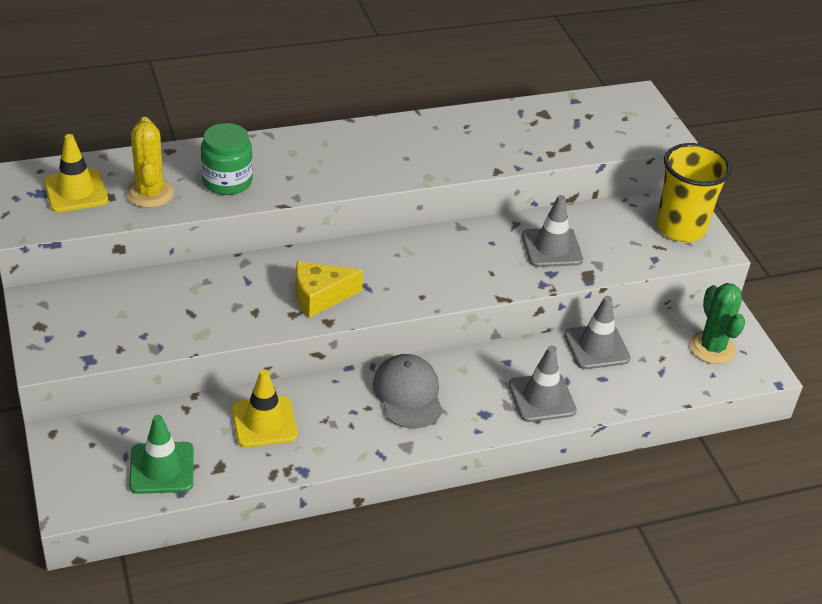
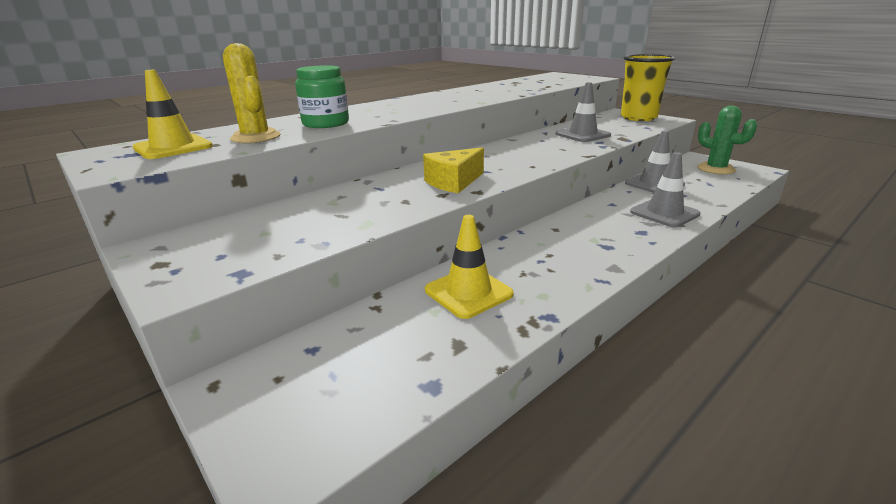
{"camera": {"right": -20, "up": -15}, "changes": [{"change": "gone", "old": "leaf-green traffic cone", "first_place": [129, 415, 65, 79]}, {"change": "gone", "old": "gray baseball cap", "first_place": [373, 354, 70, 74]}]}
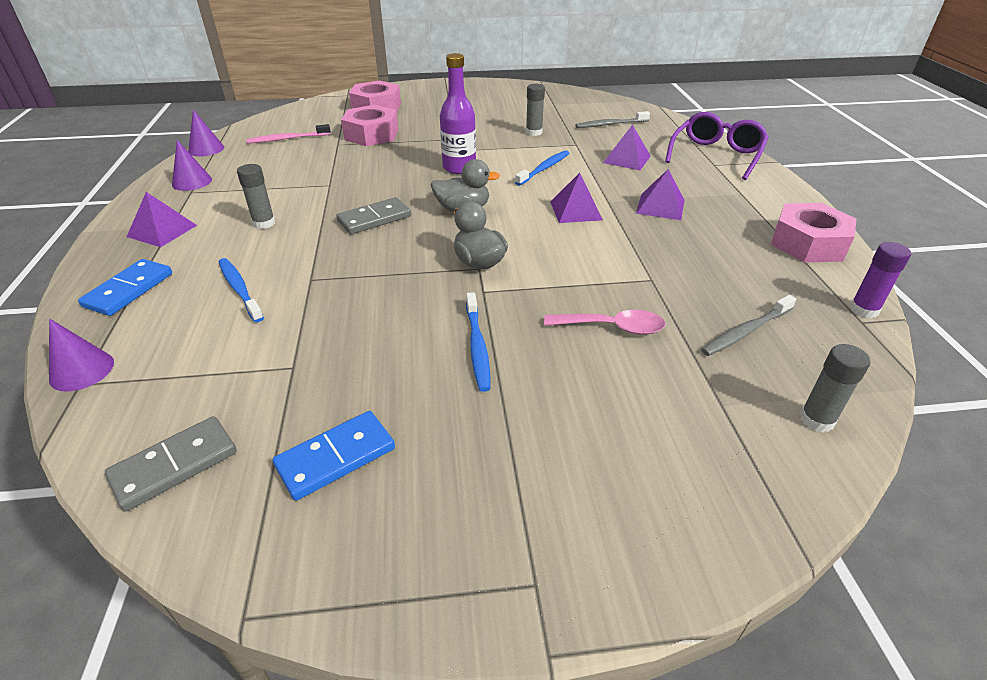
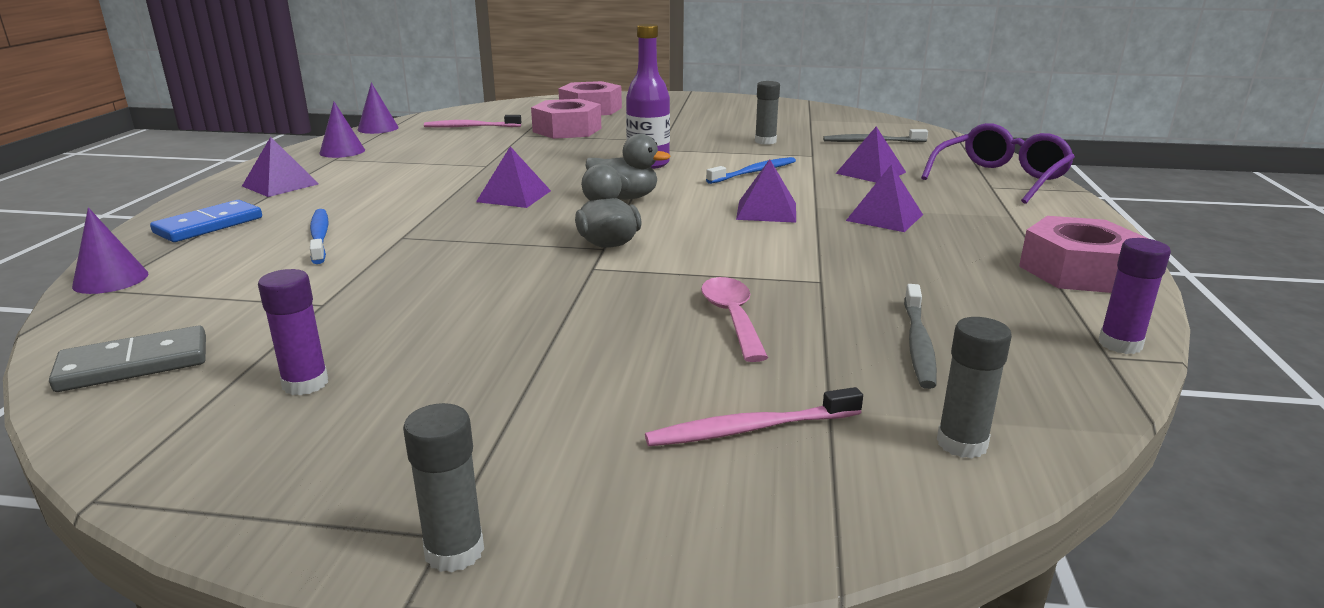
{"camera": {"right": 15, "up": -15}, "changes": [{"change": "swapped", "old": "royal blue domino tile", "new": "violet stick of glue", "first_place": [273, 411, 122, 90], "second_place": [258, 269, 70, 126]}, {"change": "shifted", "old": "gray stick of glue", "first_place": [237, 164, 39, 65], "second_place": [403, 403, 81, 170]}, {"change": "swapped", "old": "gray domino tile", "new": "violet pyramid shape", "first_place": [336, 197, 75, 37], "second_place": [476, 146, 75, 62]}, {"change": "new", "new": "pink toothbrush", "second_place": [645, 387, 218, 59]}, {"change": "rotated", "old": "pink tablespoon", "first_place": [544, 310, 121, 25], "second_place": [701, 277, 67, 85], "degrees": -120}, {"change": "rotated", "old": "gray toothbrush", "first_place": [701, 295, 95, 61], "second_place": [904, 284, 33, 105], "degrees": -60}, {"change": "gone", "old": "royal blue toothbrush", "first_place": [466, 292, 25, 100]}]}
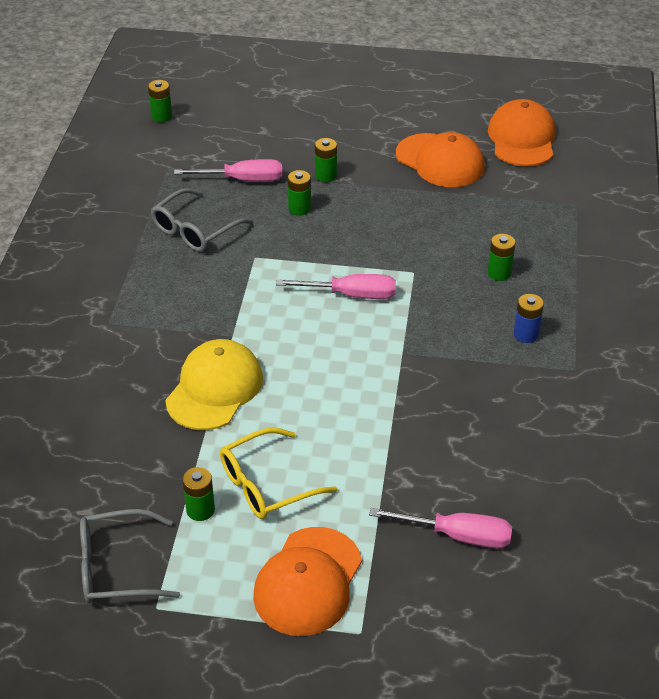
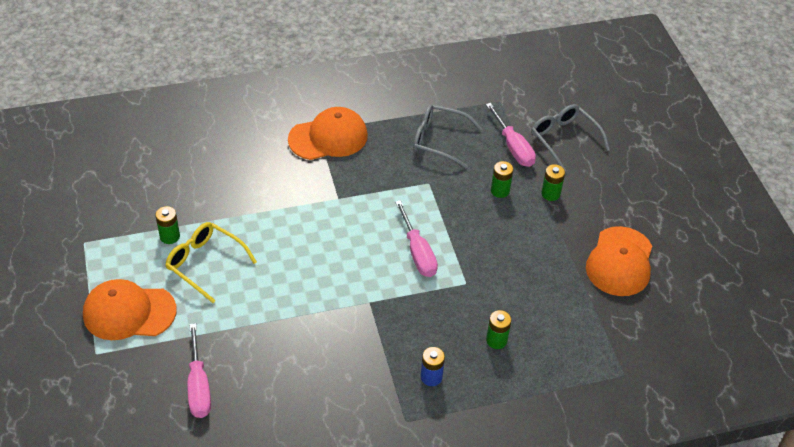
{"camera": {"right": 65, "up": 5}, "changes": [{"change": "shifted", "old": "orange baseball cap", "first_place": [488, 99, 67, 67], "second_place": [288, 107, 80, 53]}, {"change": "shifted", "old": "gray glasses", "first_place": [80, 509, 100, 95], "second_place": [531, 104, 79, 67]}, {"change": "gone", "old": "leaf-green battery", "first_place": [148, 80, 24, 42]}, {"change": "gone", "old": "yellow baseball cap", "first_place": [165, 339, 98, 91]}]}
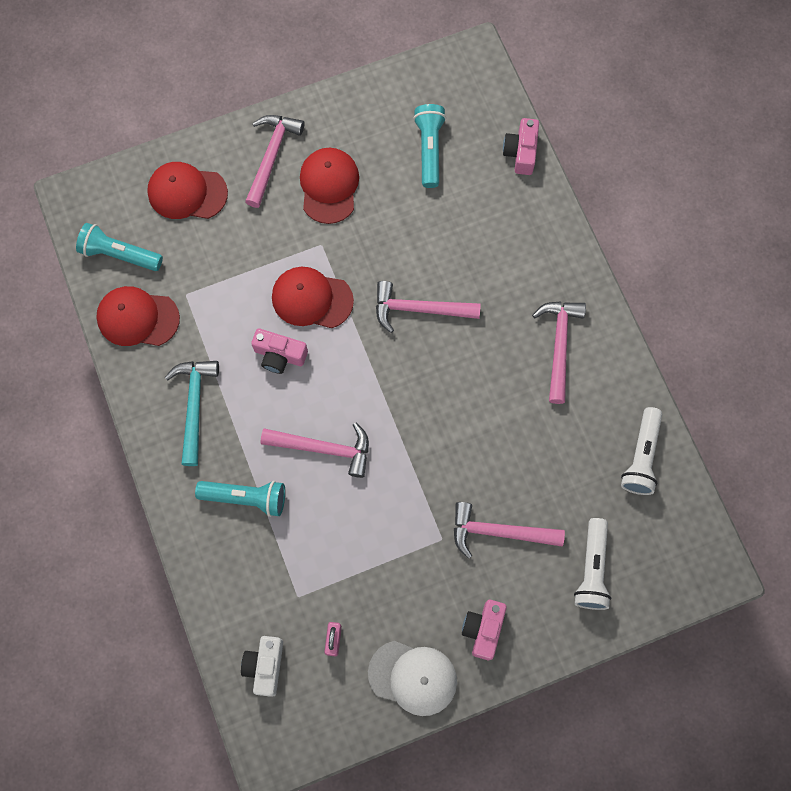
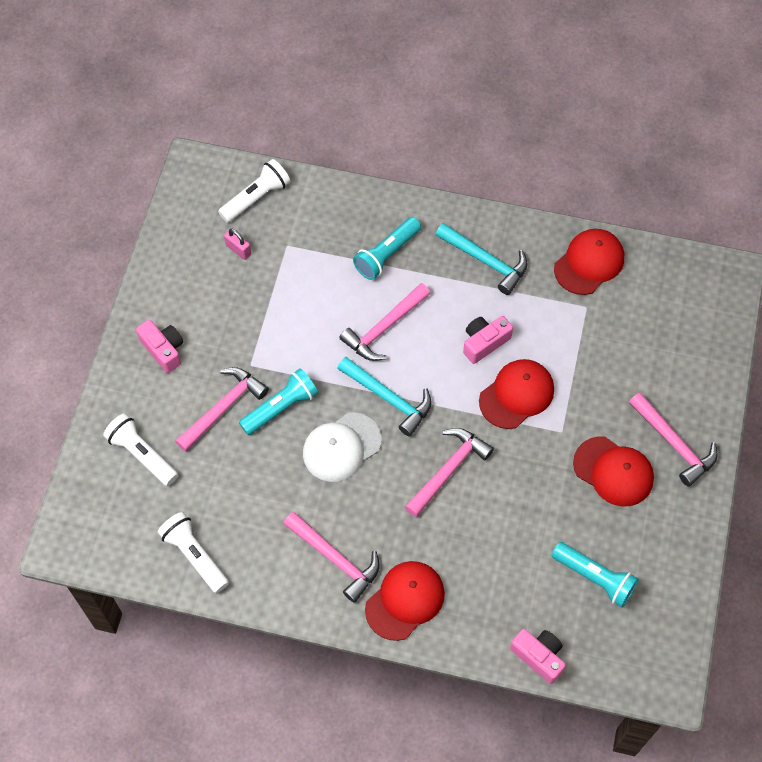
{"camera": {"right": 125, "up": -10}, "changes": [{"change": "swapped", "old": "pure white photo camera", "new": "pure white pocket torch", "first_place": [241, 636, 42, 61], "second_place": [218, 159, 72, 64]}, {"change": "shifted", "old": "turquoise pocket torch", "first_place": [76, 223, 87, 48], "second_place": [239, 368, 79, 67]}, {"change": "shifted", "old": "pure white baseball cap", "first_place": [368, 641, 89, 75], "second_place": [303, 413, 79, 69]}, {"change": "new", "new": "turquoise claw hammer", "second_place": [337, 357, 95, 80]}, {"change": "shifted", "old": "crimson baseball cap", "first_place": [147, 162, 81, 57], "second_place": [365, 561, 80, 80]}]}
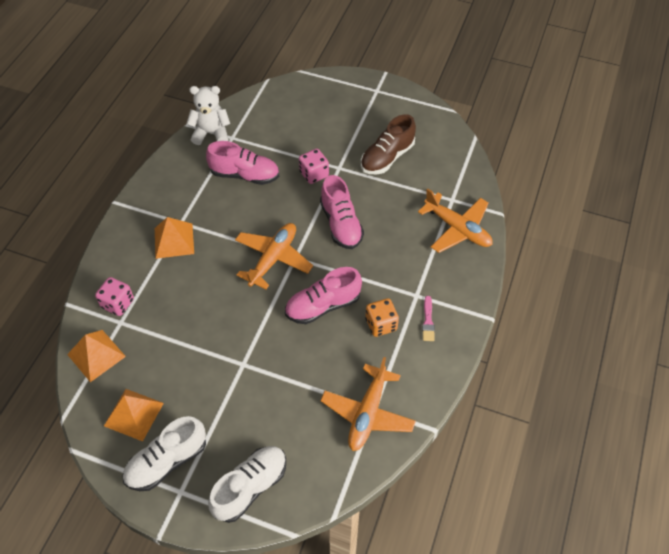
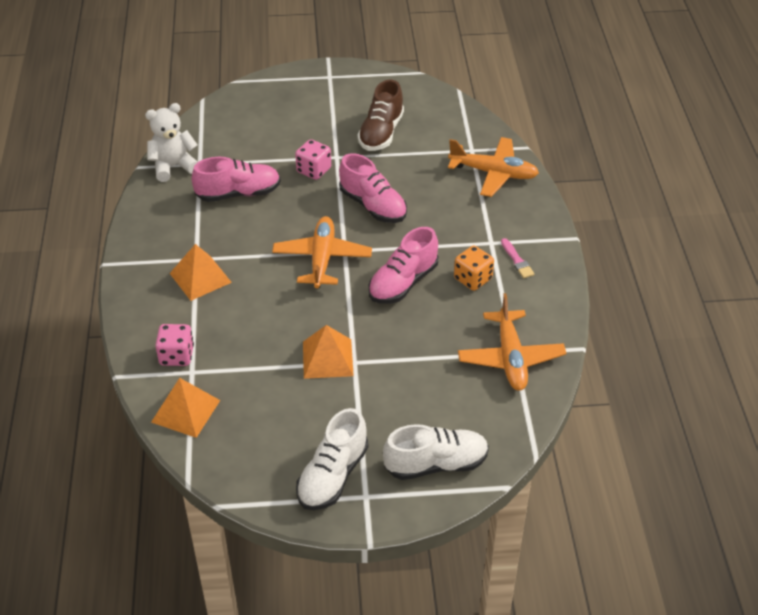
{"camera": {"right": -25, "up": -10}, "changes": [{"change": "shifted", "old": "orange pyramid shape", "first_place": [104, 389, 60, 52], "second_place": [303, 325, 51, 54]}, {"change": "rotated", "old": "pure white lace-up shoe", "first_place": [208, 446, 78, 77], "second_place": [383, 424, 106, 56], "degrees": 60}]}
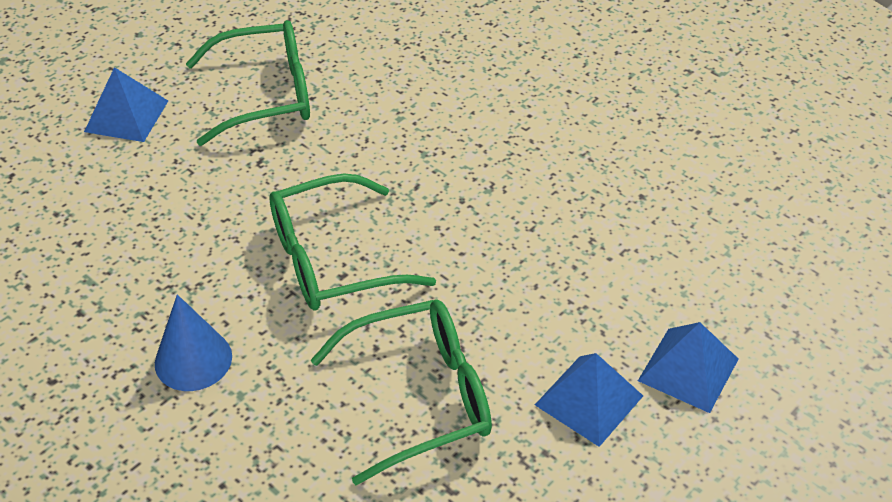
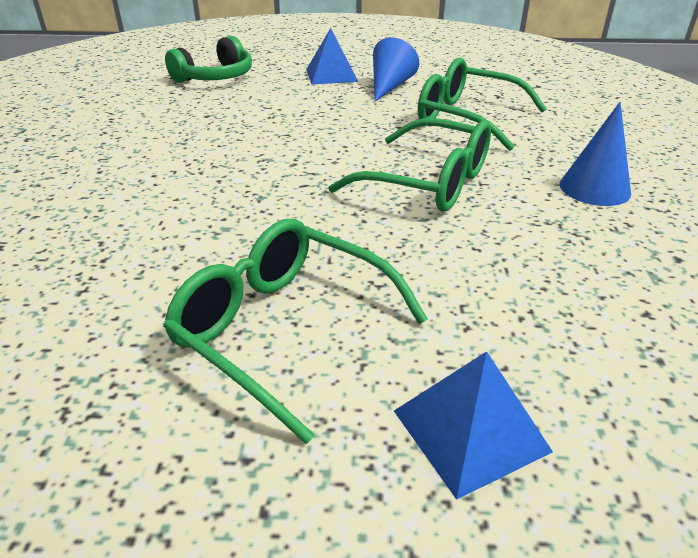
{"camera": {"right": -130, "up": -10}, "changes": [{"change": "new", "new": "leaf-green over-ear headphones", "second_place": [165, 36, 87, 47]}, {"change": "swapped", "old": "royal blue pyramid shape", "new": "royal blue cone shape", "first_place": [535, 353, 108, 94], "second_place": [373, 37, 46, 64]}]}
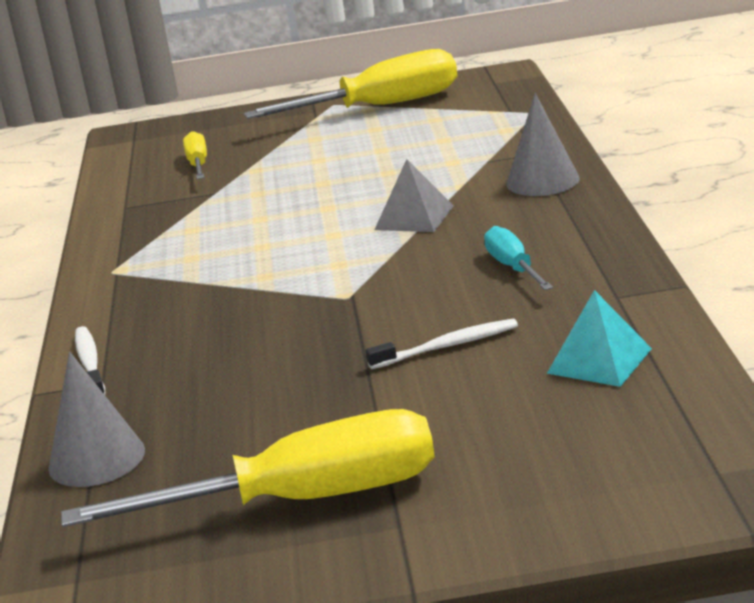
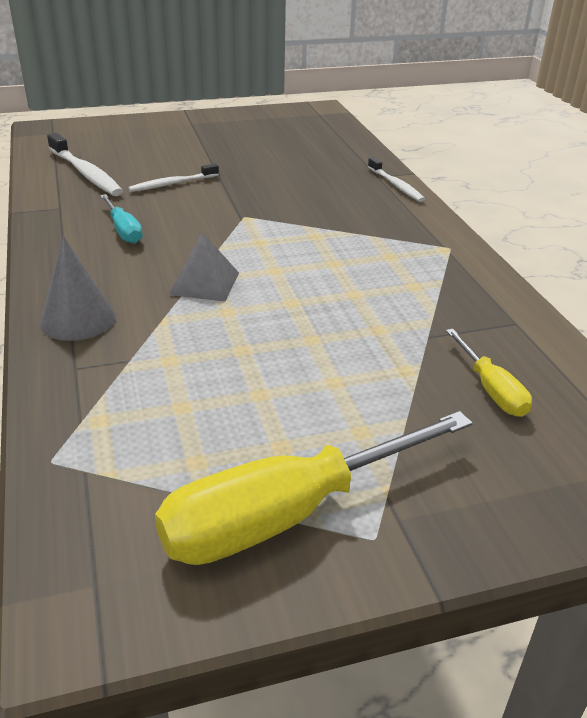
{"camera": {"right": 165, "up": 10}, "changes": [{"change": "swapped", "old": "turquoise pyramid shape", "new": "pure white toothbrush", "first_place": [547, 290, 105, 97], "second_place": [47, 133, 76, 63]}, {"change": "gone", "old": "gray cone shape", "first_place": [48, 352, 97, 135]}, {"change": "gone", "old": "yellow flat screwdriver", "first_place": [61, 409, 374, 118]}]}
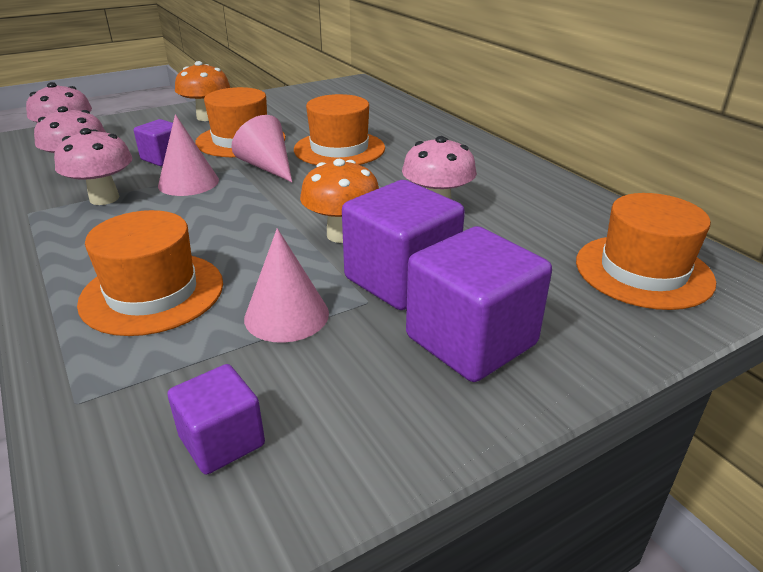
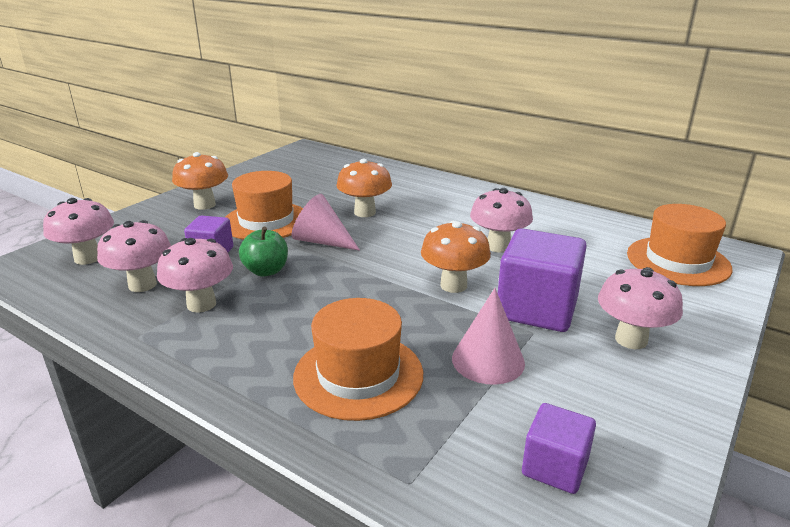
{"camera": {"right": -25, "up": -5}, "changes": [{"change": "swapped", "old": "pink cone shape", "new": "leaf-green apple", "first_place": [158, 114, 61, 82], "second_place": [239, 227, 49, 49]}, {"change": "swapped", "old": "orange tall hat", "new": "orange mushroom", "first_place": [294, 94, 91, 71], "second_place": [336, 159, 56, 58]}, {"change": "swapped", "old": "violet cube", "new": "pink mushroom", "first_place": [406, 226, 146, 156], "second_place": [598, 267, 85, 82]}]}
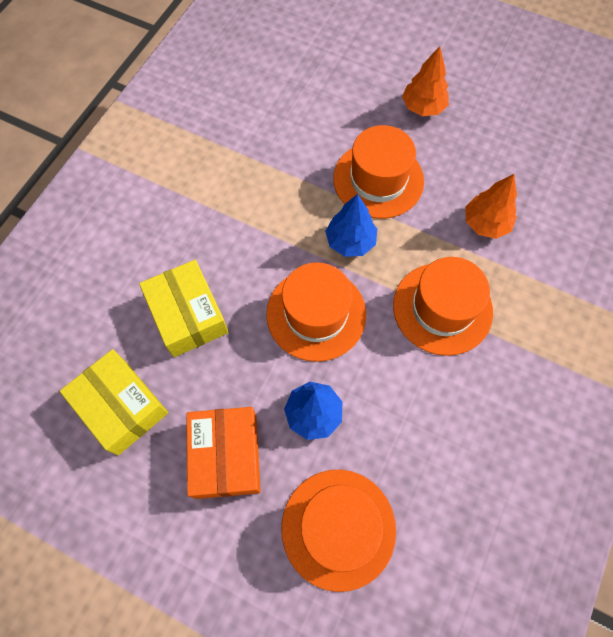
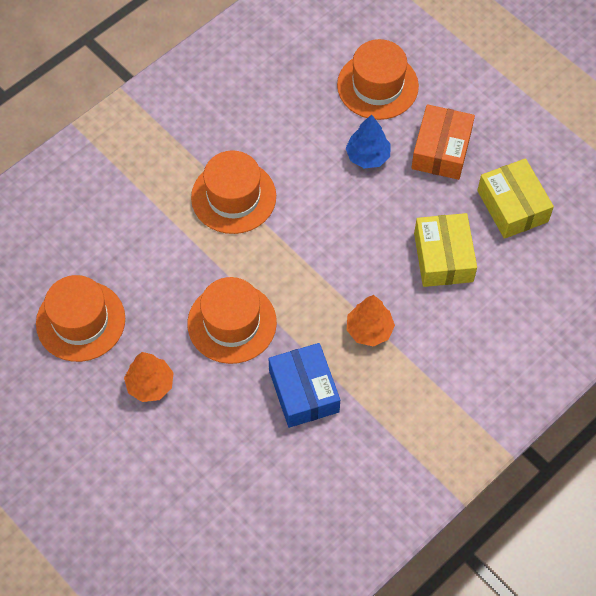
{"camera": {"right": -160, "up": -5}, "changes": [{"change": "shifted", "old": "orange tall hat", "first_place": [266, 262, 100, 100], "second_place": [36, 275, 89, 87]}, {"change": "new", "new": "royal blue package", "second_place": [268, 343, 72, 85]}, {"change": "shifted", "old": "orange toy tree", "first_place": [465, 174, 52, 65], "second_place": [347, 295, 48, 52]}, {"change": "gone", "old": "royal blue toy tree", "first_place": [325, 194, 52, 63]}]}
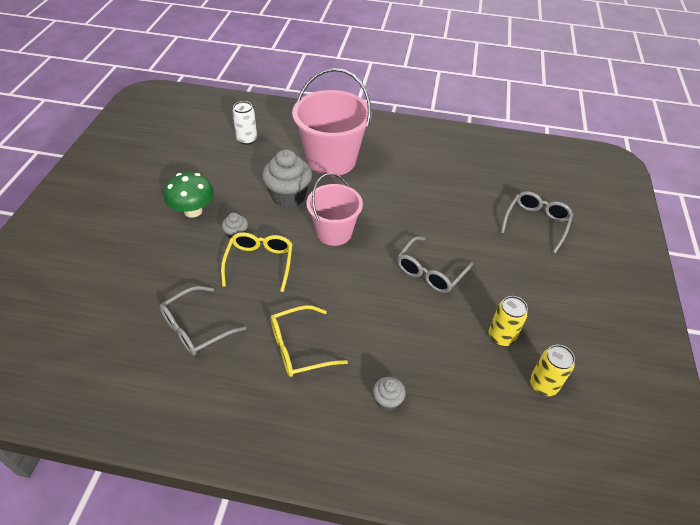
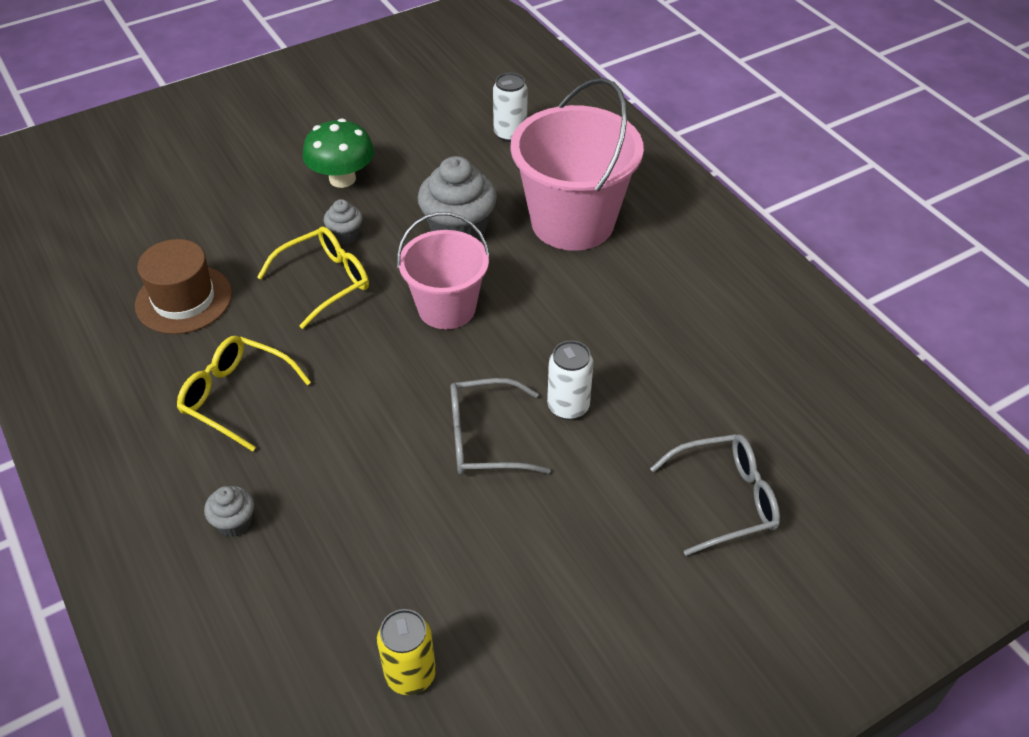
{"camera": {"right": 50, "up": 0}, "changes": [{"change": "swapped", "old": "gray glasses", "new": "brown tall hat", "first_place": [160, 286, 86, 70], "second_place": [135, 239, 97, 95]}, {"change": "new", "new": "pure white tin", "second_place": [547, 340, 46, 80]}, {"change": "gone", "old": "yellow tin", "first_place": [489, 296, 39, 50]}]}
